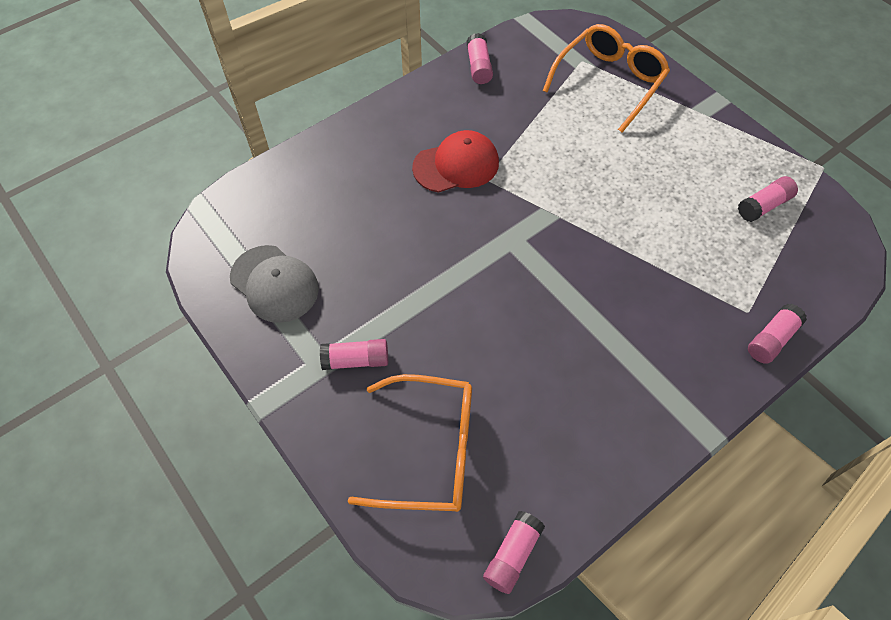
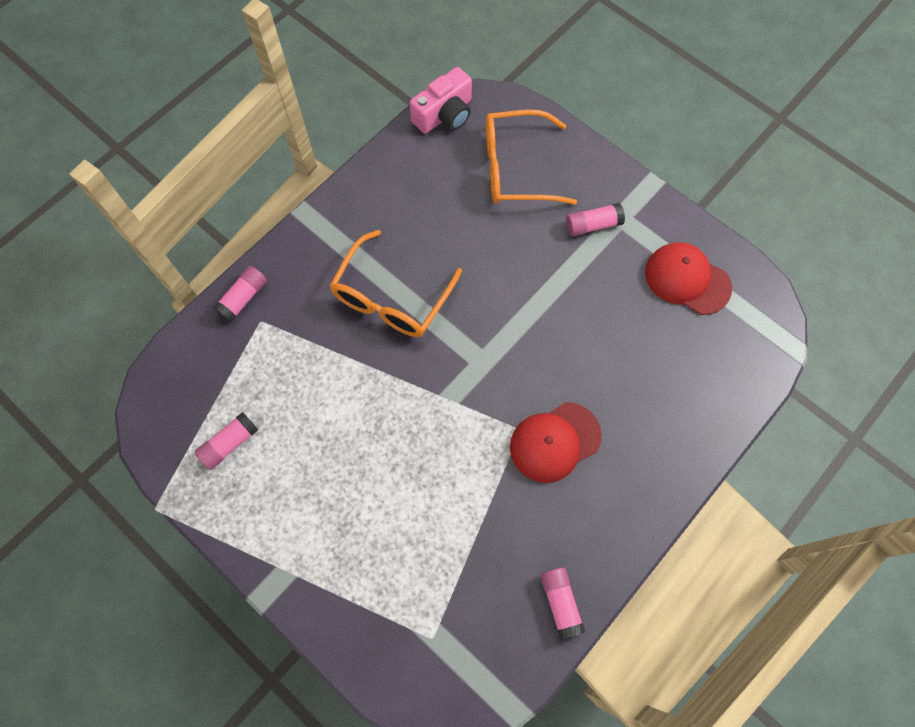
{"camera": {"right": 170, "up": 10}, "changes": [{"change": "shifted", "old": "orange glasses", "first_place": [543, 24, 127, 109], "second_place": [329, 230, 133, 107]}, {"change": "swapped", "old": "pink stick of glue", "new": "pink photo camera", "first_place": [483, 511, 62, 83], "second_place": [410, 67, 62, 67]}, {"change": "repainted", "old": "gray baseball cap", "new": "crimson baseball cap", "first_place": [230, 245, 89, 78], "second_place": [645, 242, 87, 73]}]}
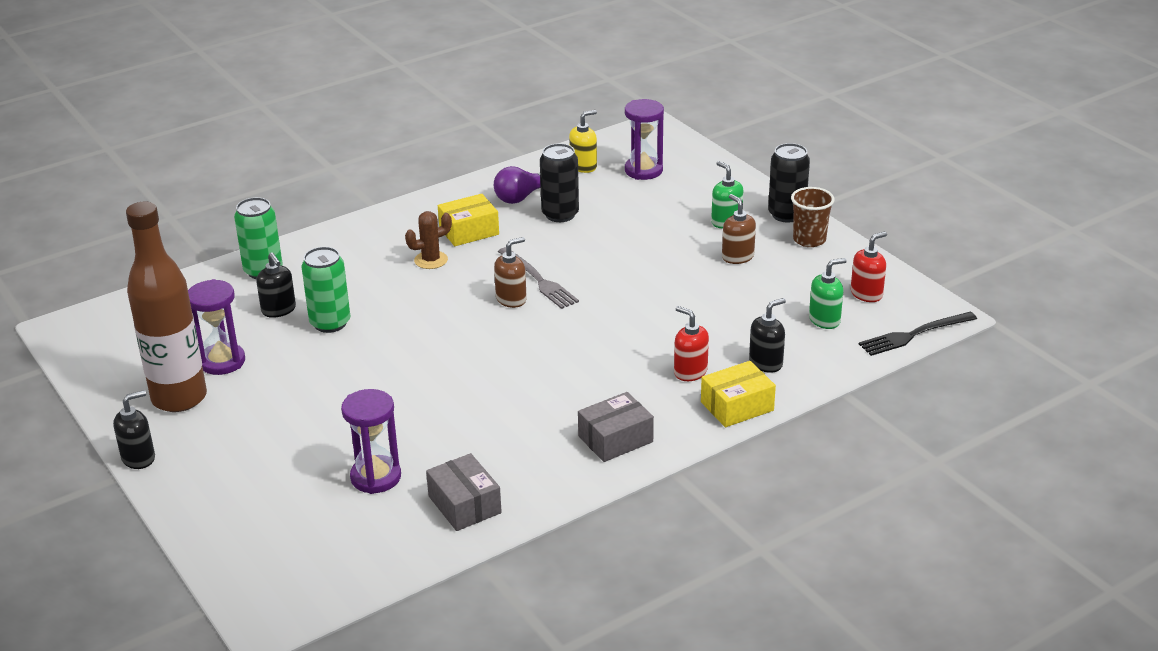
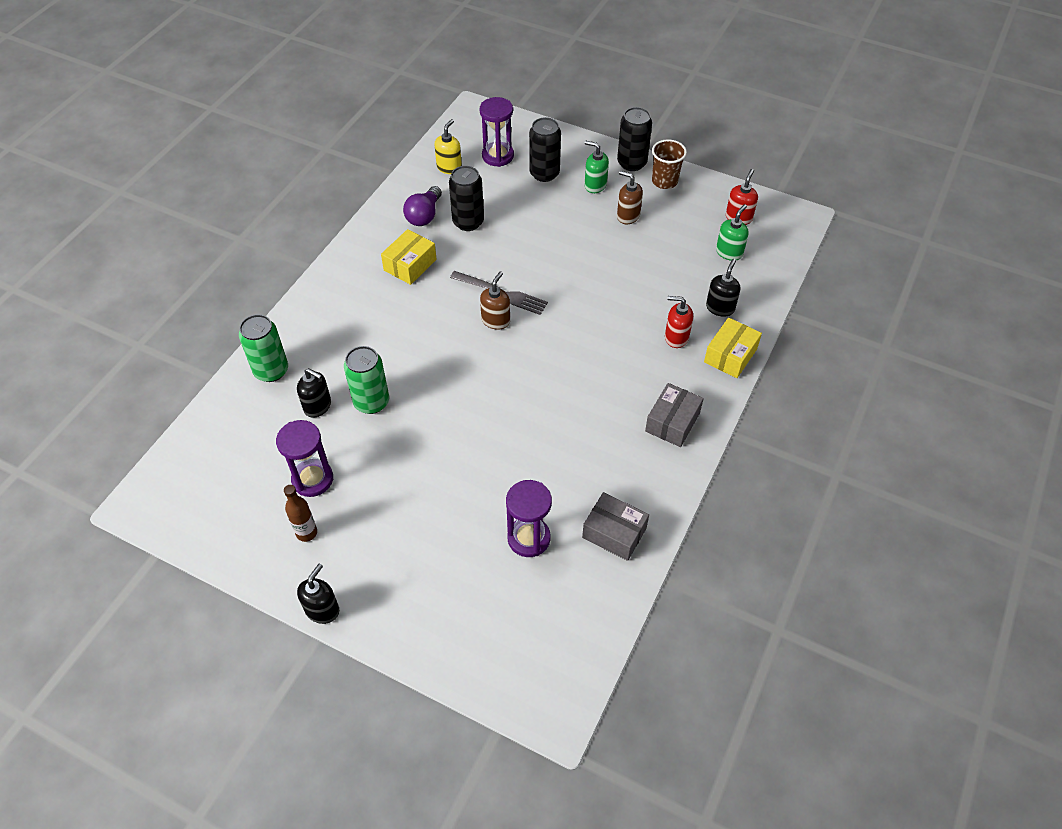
{"camera": {"right": -30, "up": 20}, "changes": [{"change": "scaled", "old": "brown drink bottle", "first_place": [126, 202, 81, 210], "second_place": [284, 485, 33, 57], "factor": 0.43}, {"change": "new", "new": "black tin", "second_place": [529, 117, 32, 65]}, {"change": "gone", "old": "brown saguaro cactus", "first_place": [405, 211, 47, 58]}, {"change": "gone", "old": "black fork", "first_place": [859, 312, 118, 44]}]}
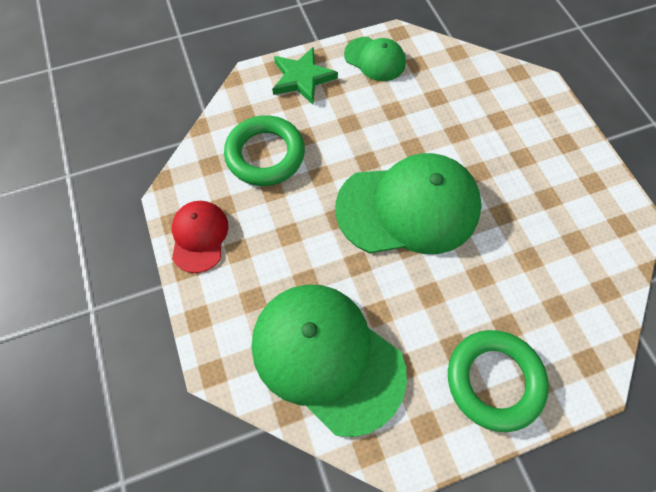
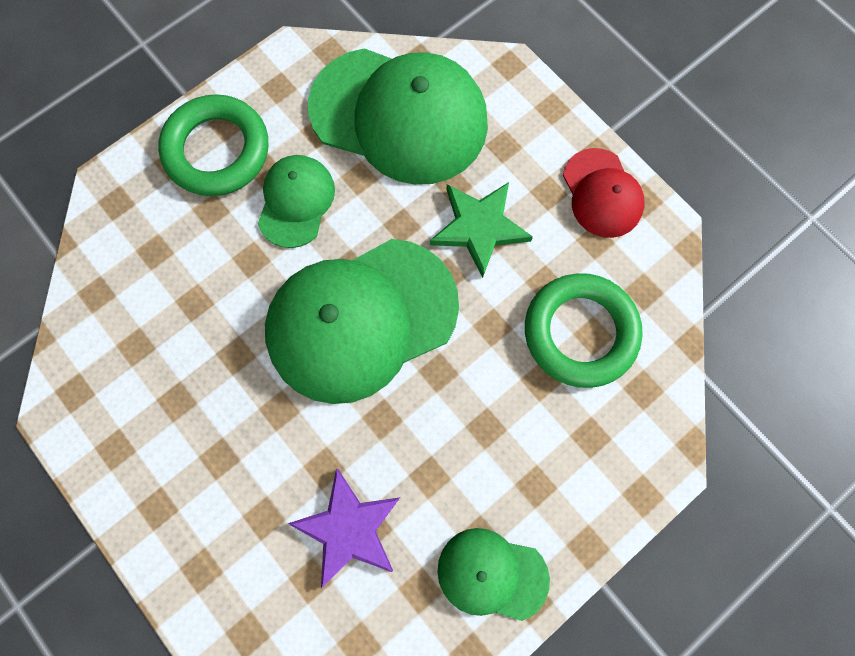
{"camera": {"right": 160, "up": 10}, "changes": [{"change": "new", "new": "leaf-green baseball cap", "second_place": [258, 155, 77, 93]}, {"change": "new", "new": "violet star shape", "second_place": [287, 469, 113, 120]}, {"change": "shifted", "old": "leaf-green star shape", "first_place": [272, 47, 66, 58], "second_place": [430, 182, 103, 96]}]}
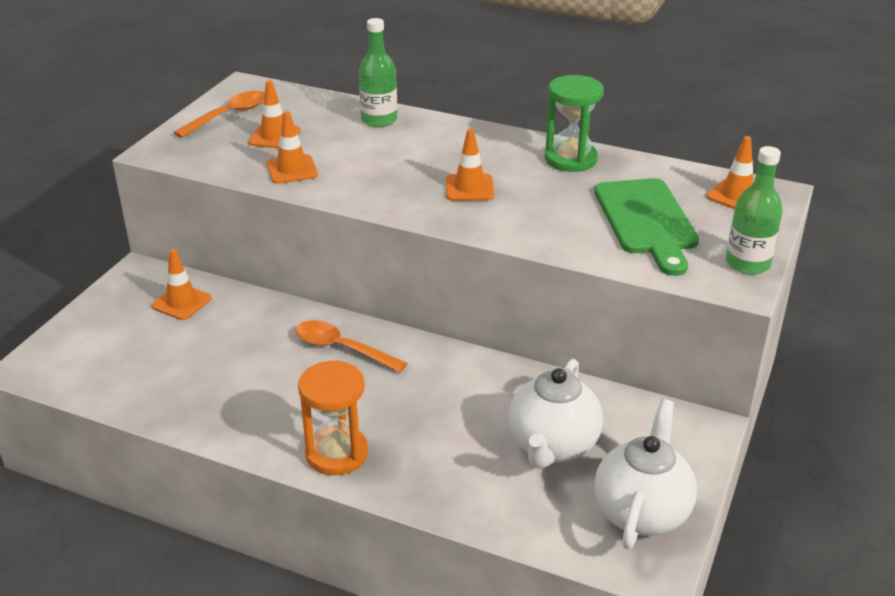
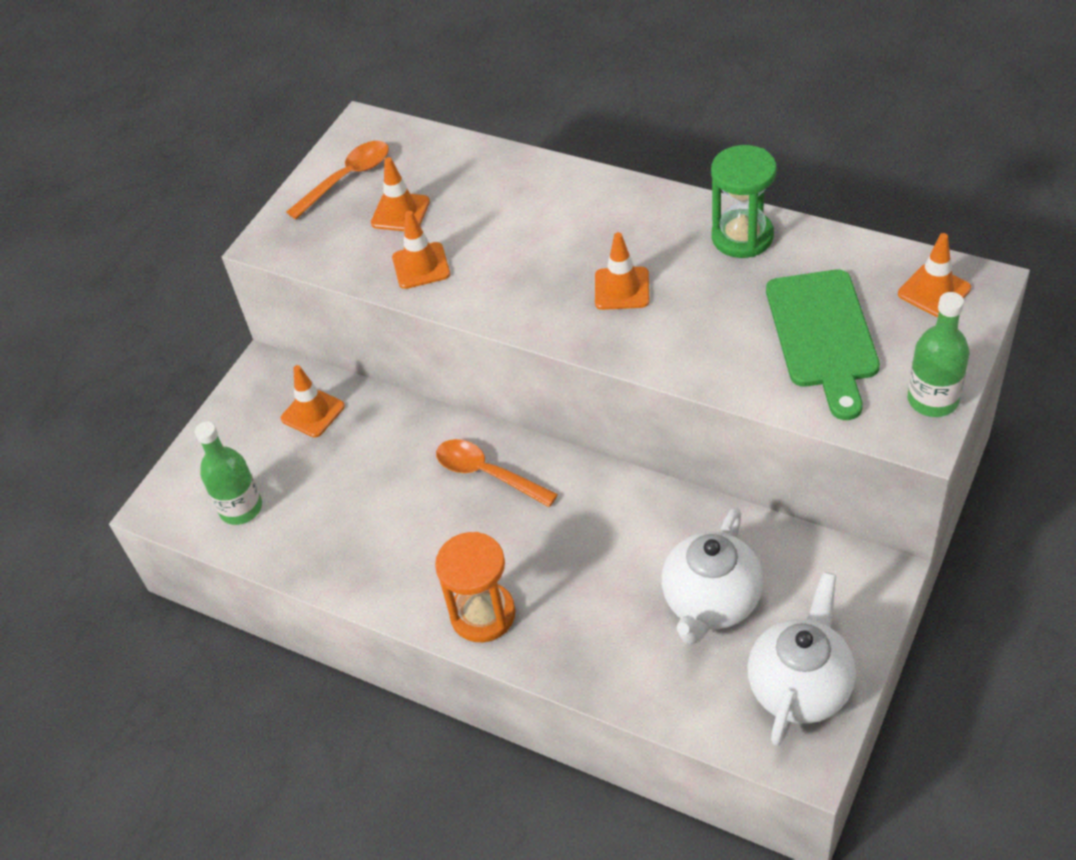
{"camera": {"right": 10, "up": 15}, "changes": [{"change": "shifted", "old": "leaf-green drink bottle", "first_place": [359, 18, 38, 109], "second_place": [195, 422, 67, 103]}]}
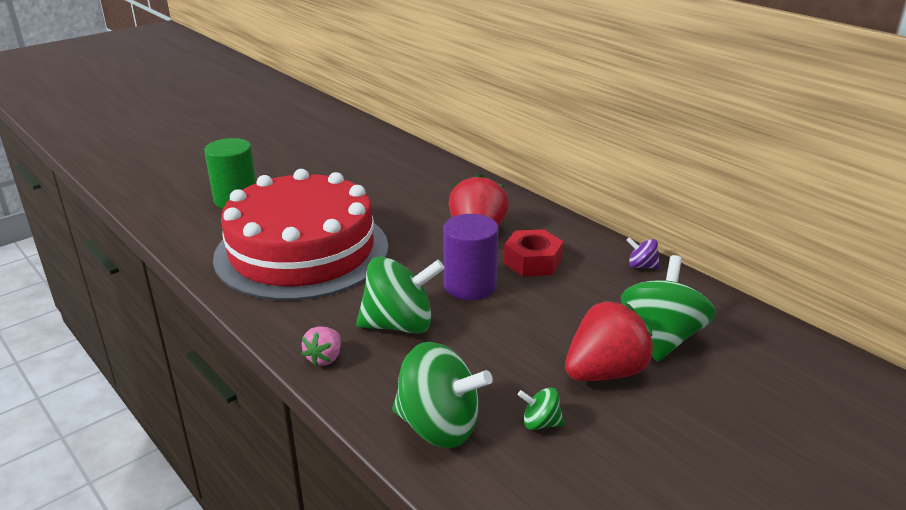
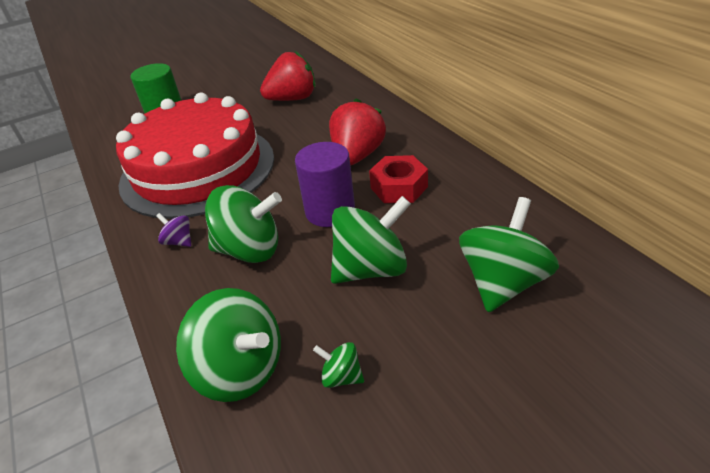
{"camera": {"right": 15, "up": 10}, "changes": [{"change": "shifted", "old": "violet whirligig", "first_place": [626, 237, 34, 32], "second_place": [156, 213, 35, 34]}, {"change": "shifted", "old": "crimson strawberry", "first_place": [565, 301, 89, 80], "second_place": [260, 51, 56, 50]}, {"change": "new", "new": "leaf-green whirligig", "second_place": [331, 196, 80, 88]}, {"change": "gone", "old": "pink strawberry", "first_place": [302, 326, 39, 40]}]}
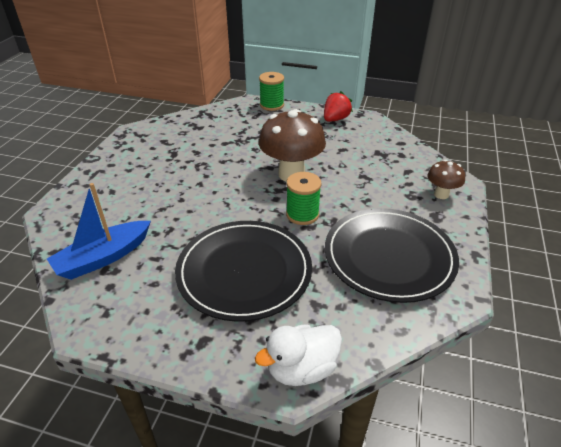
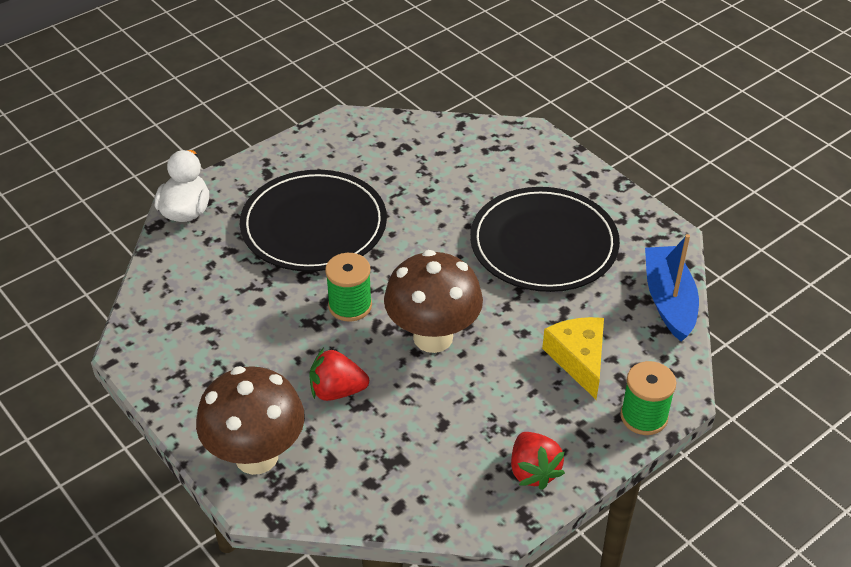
{"camera": {"right": 125, "up": 5}, "changes": [{"change": "scaled", "old": "brown mushroom", "first_place": [427, 160, 38, 39], "second_place": [196, 366, 109, 109], "factor": 1.9}, {"change": "new", "new": "crimson strawberry", "second_place": [309, 348, 60, 53]}, {"change": "shifted", "old": "black flat dish", "first_place": [325, 208, 134, 95], "second_place": [470, 187, 150, 105]}, {"change": "new", "new": "yellow cheese", "second_place": [542, 317, 62, 82]}, {"change": "shifted", "old": "royal blue boat", "first_place": [47, 183, 104, 97], "second_place": [645, 234, 54, 107]}]}
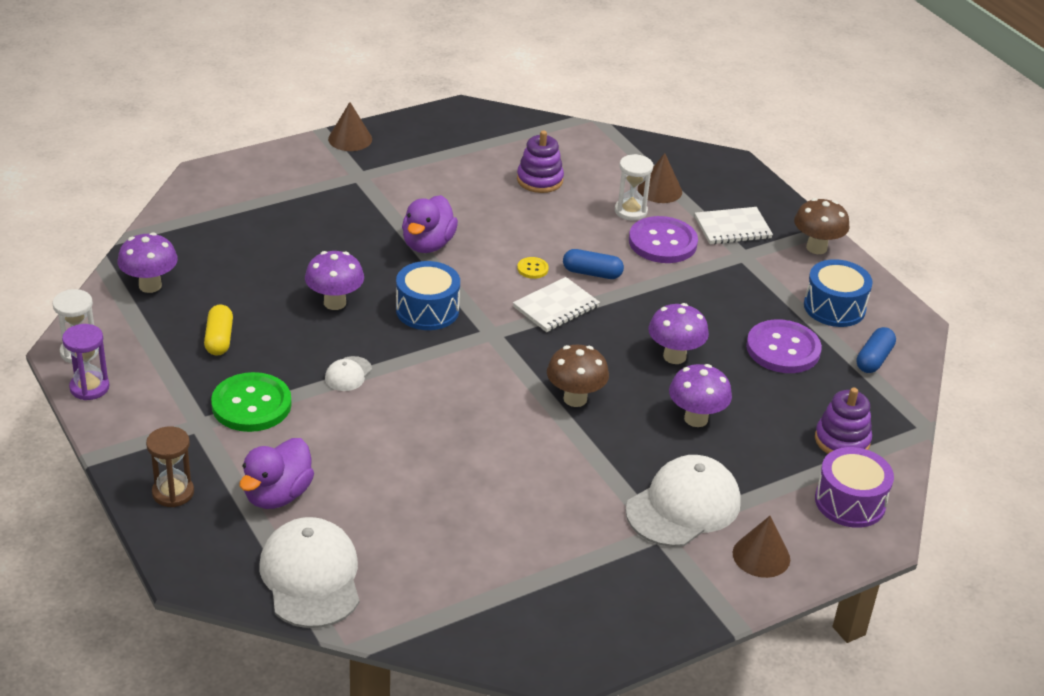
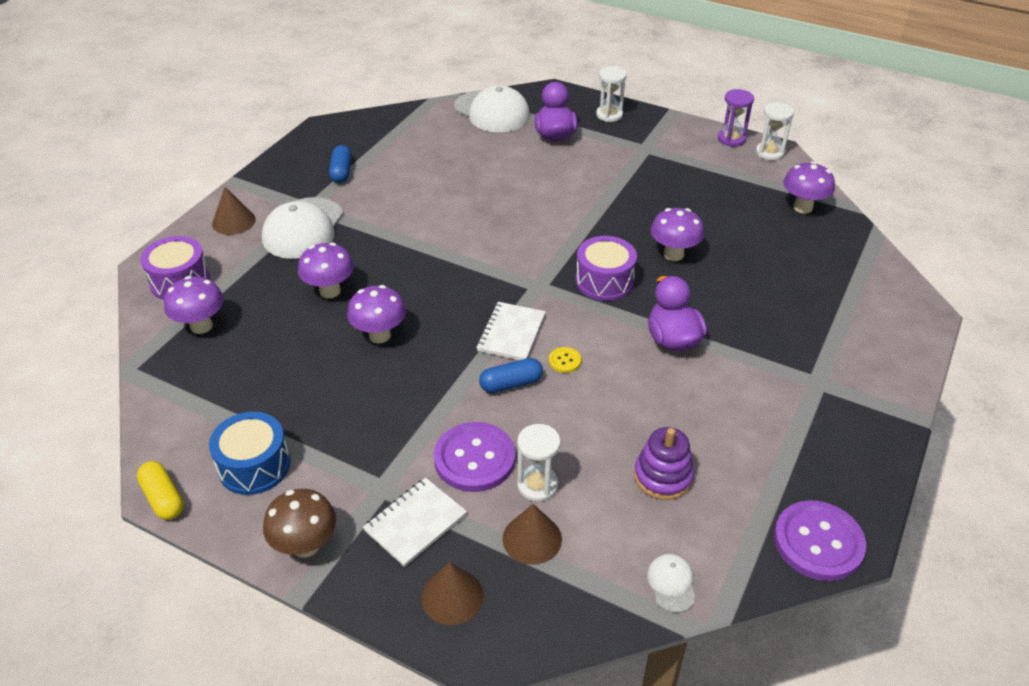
{"camera": {"right": 150, "up": 5}, "changes": [{"change": "shifted", "old": "yellow pill", "first_place": [204, 304, 29, 52], "second_place": [137, 461, 47, 59]}, {"change": "swapped", "old": "violet stacking toy", "new": "violet mushroom", "first_place": [815, 387, 57, 67], "second_place": [164, 276, 60, 58]}, {"change": "shifted", "old": "royal blue pill", "first_place": [856, 327, 40, 46], "second_place": [329, 145, 23, 38]}, {"change": "shifted", "old": "brown cone shape", "first_place": [328, 102, 44, 49], "second_place": [421, 562, 63, 63]}, {"change": "repainted", "old": "royal blue drum", "new": "violet drum", "first_place": [396, 261, 64, 69], "second_place": [576, 236, 61, 65]}, {"change": "repainted", "old": "brown hourglass", "new": "pure white hourglass", "first_place": [146, 426, 48, 81], "second_place": [596, 66, 31, 56]}, {"change": "shifted", "old": "pure white baseball cap", "first_place": [325, 356, 47, 35], "second_place": [647, 554, 49, 59]}, {"change": "shifted", "old": "violet shirt button", "first_place": [746, 319, 76, 54], "second_place": [774, 500, 92, 81]}, {"change": "gone", "old": "leaf-green shirt button", "first_place": [211, 372, 81, 60]}, {"change": "gone", "old": "brown mushroom", "first_place": [547, 345, 62, 62]}]}
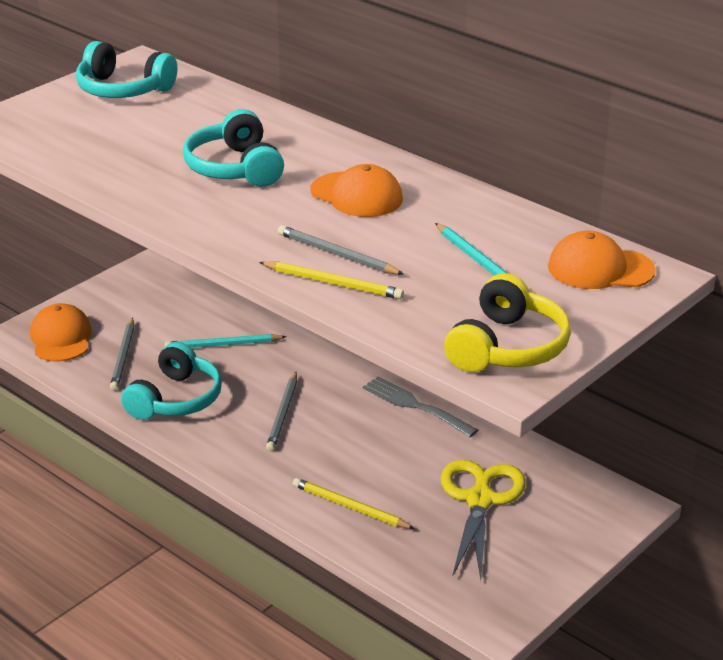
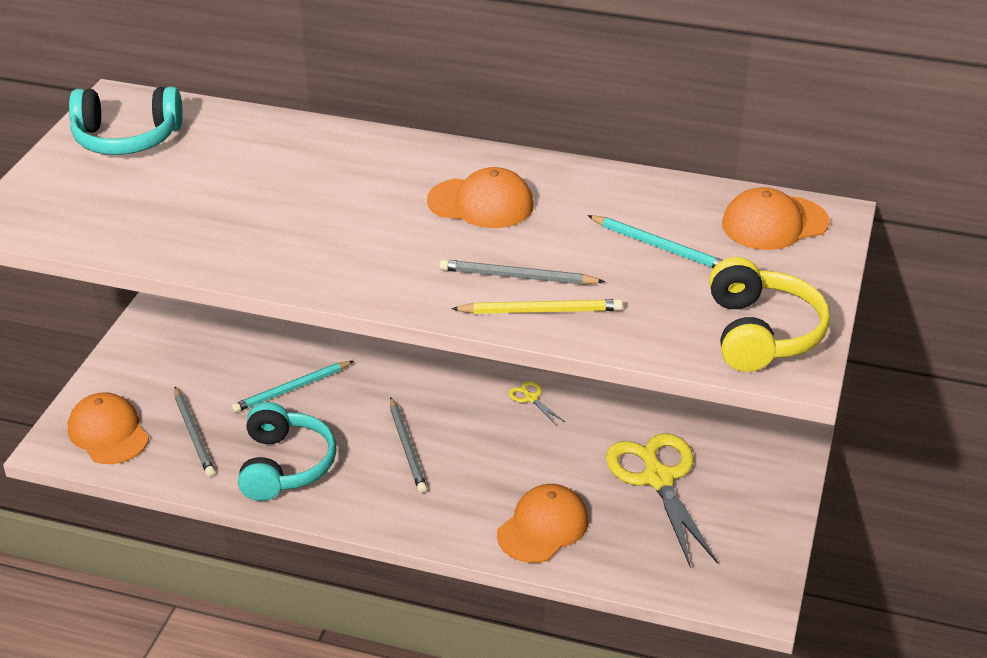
{"camera": {"right": -25, "up": 5}, "changes": [{"change": "swapped", "old": "yellow pencil", "new": "orange baseball cap", "first_place": [293, 478, 122, 51], "second_place": [497, 484, 91, 79]}, {"change": "swapped", "old": "gray fork", "new": "yellow pair of scissors", "first_place": [363, 376, 115, 61], "second_place": [508, 381, 57, 44]}, {"change": "gone", "old": "turquoise over-ear headphones", "first_place": [183, 109, 101, 78]}]}
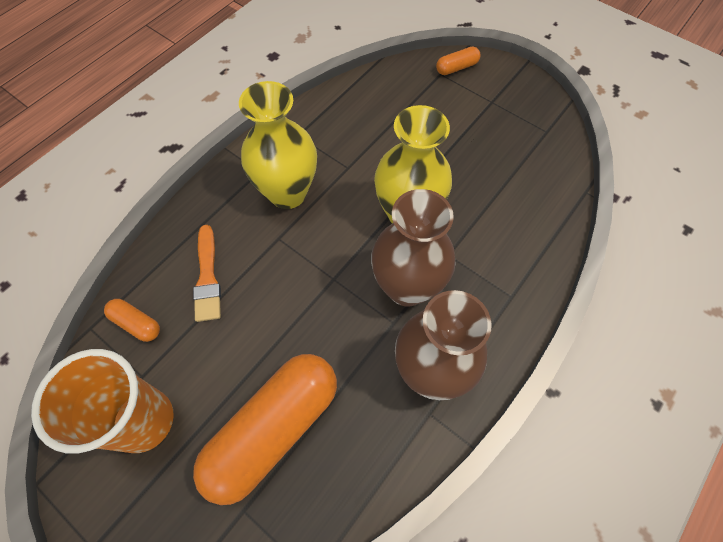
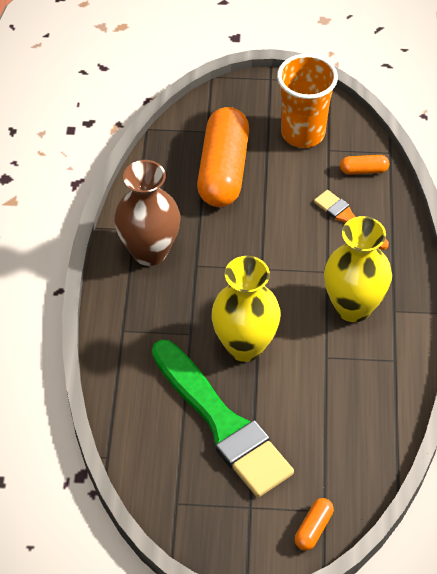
{"camera": {"right": 145, "up": -10}, "changes": [{"change": "new", "new": "leaf-green paintbrush", "second_place": [152, 340, 142, 157]}, {"change": "gone", "old": "brown vase", "first_place": [371, 189, 84, 117]}]}
